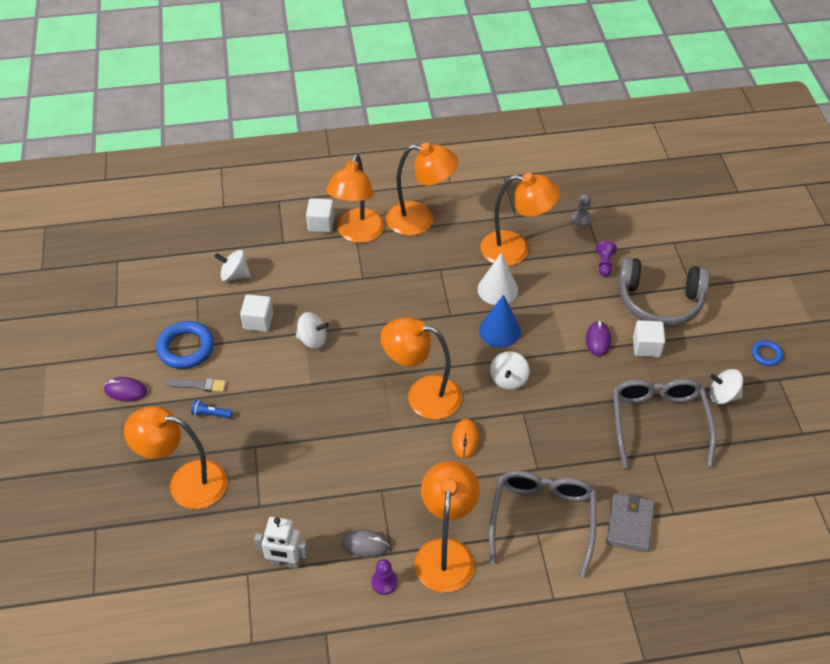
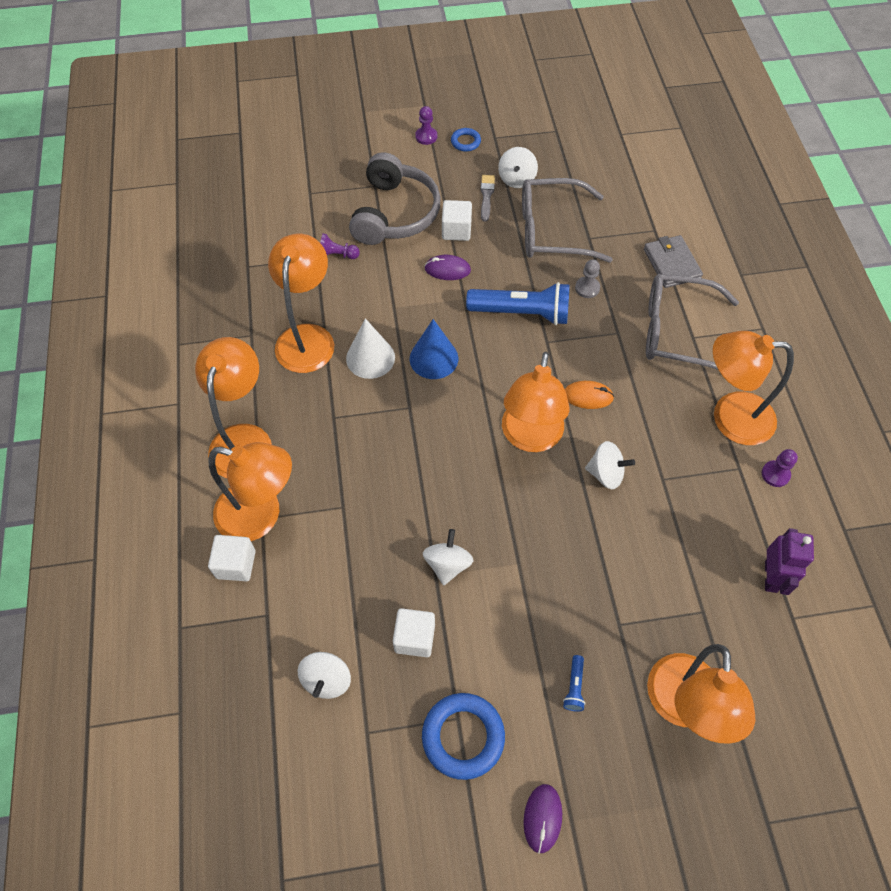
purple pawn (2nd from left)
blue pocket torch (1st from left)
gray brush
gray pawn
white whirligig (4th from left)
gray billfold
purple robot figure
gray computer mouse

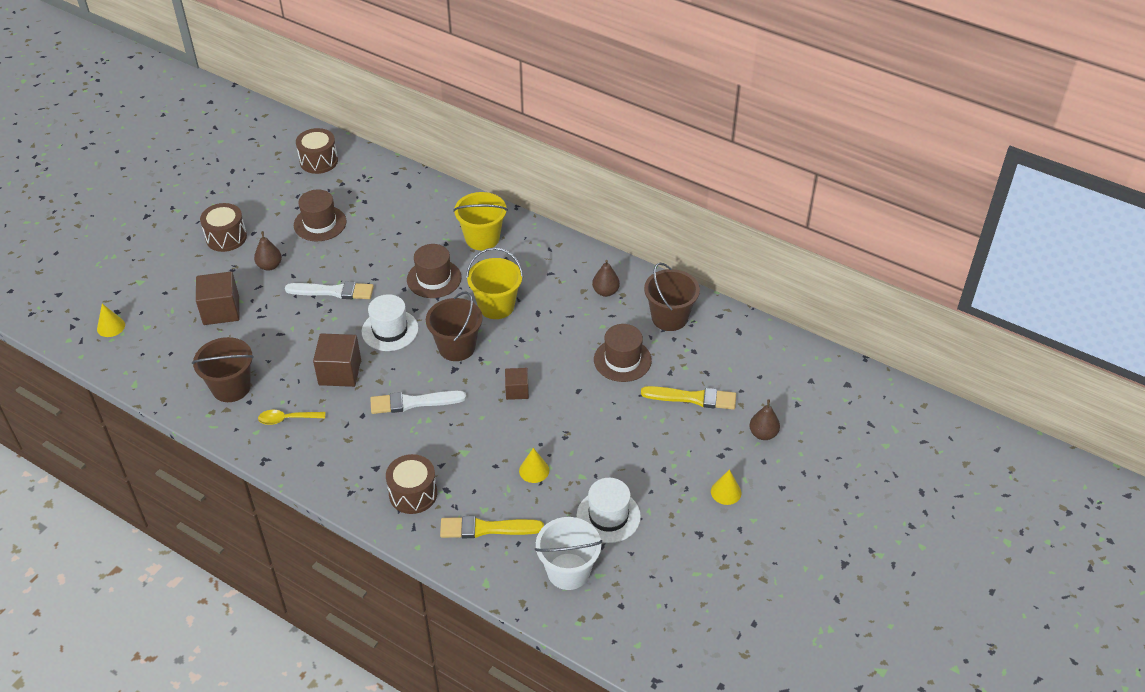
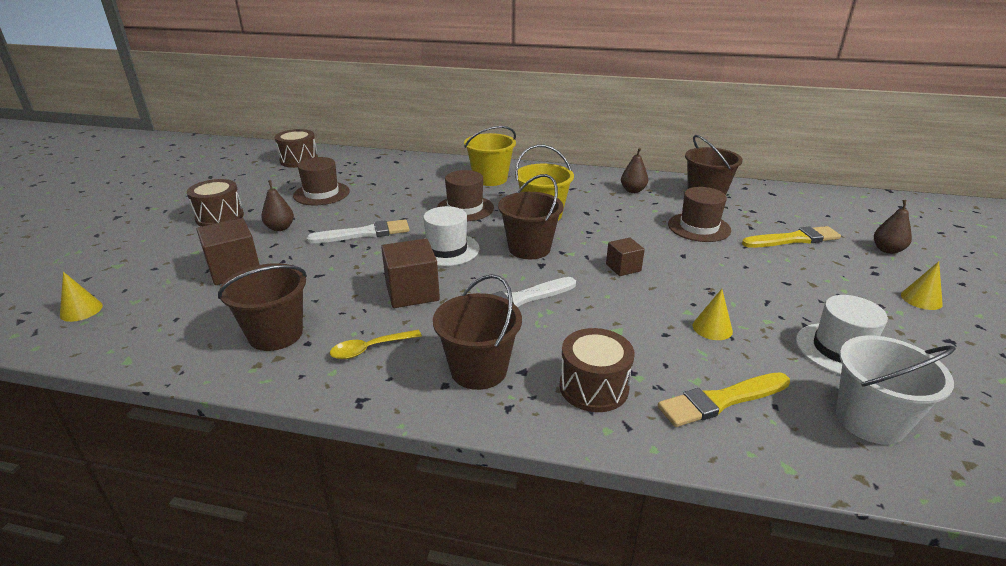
brown sand bucket (2nd from left)

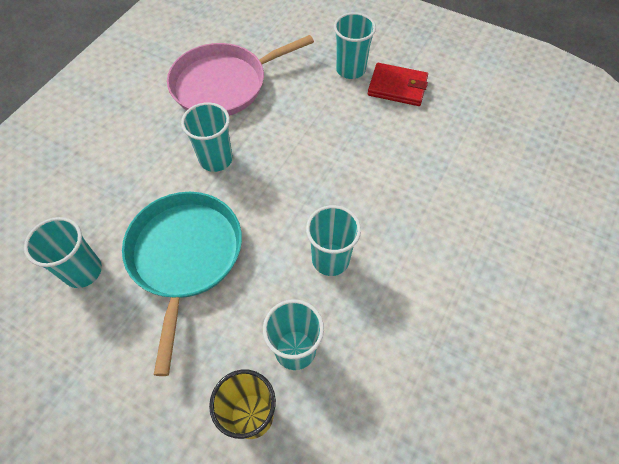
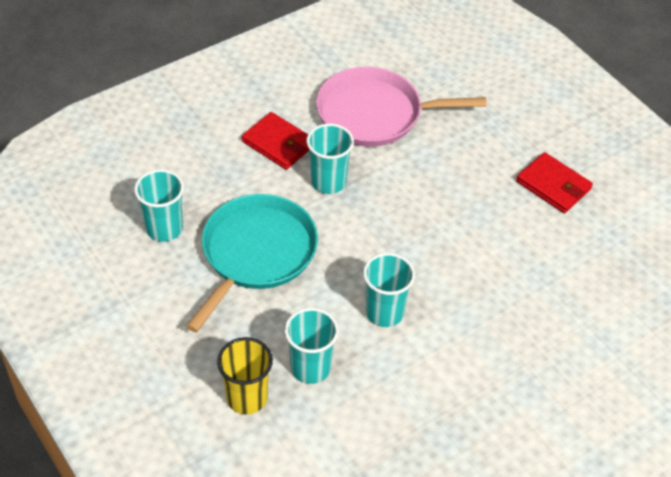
red billfold (1st from left)
turquoise tumbler (5th from left in the first image)

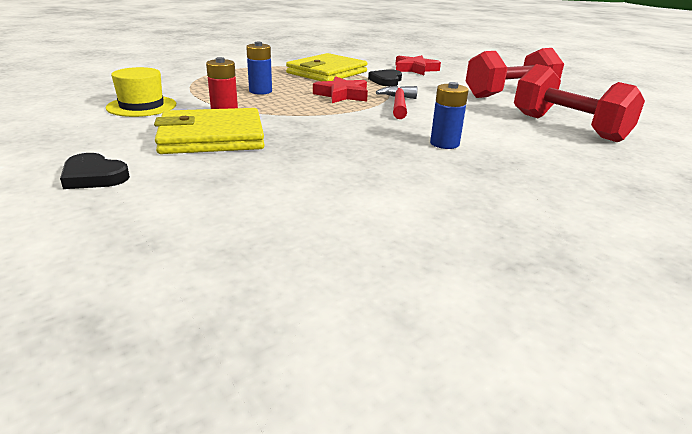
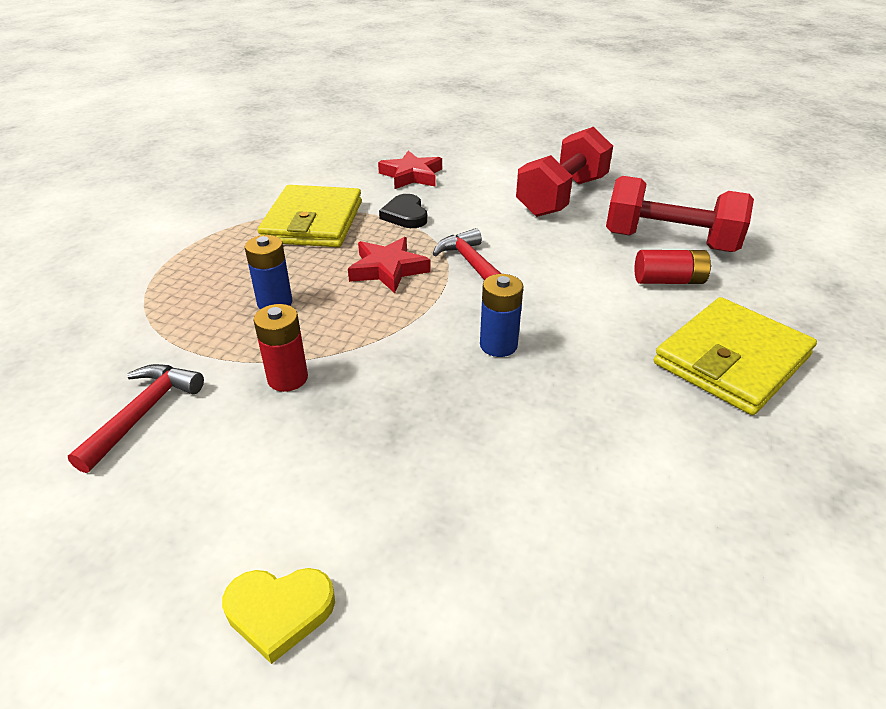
red hammer (1st from left)
yellow heart shape
blue power cell (2nd from left)
red power cell (2nd from left)
yellow billfold (2nd from left)

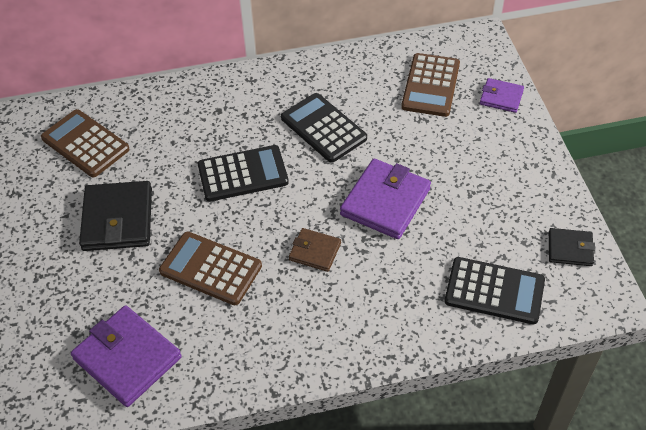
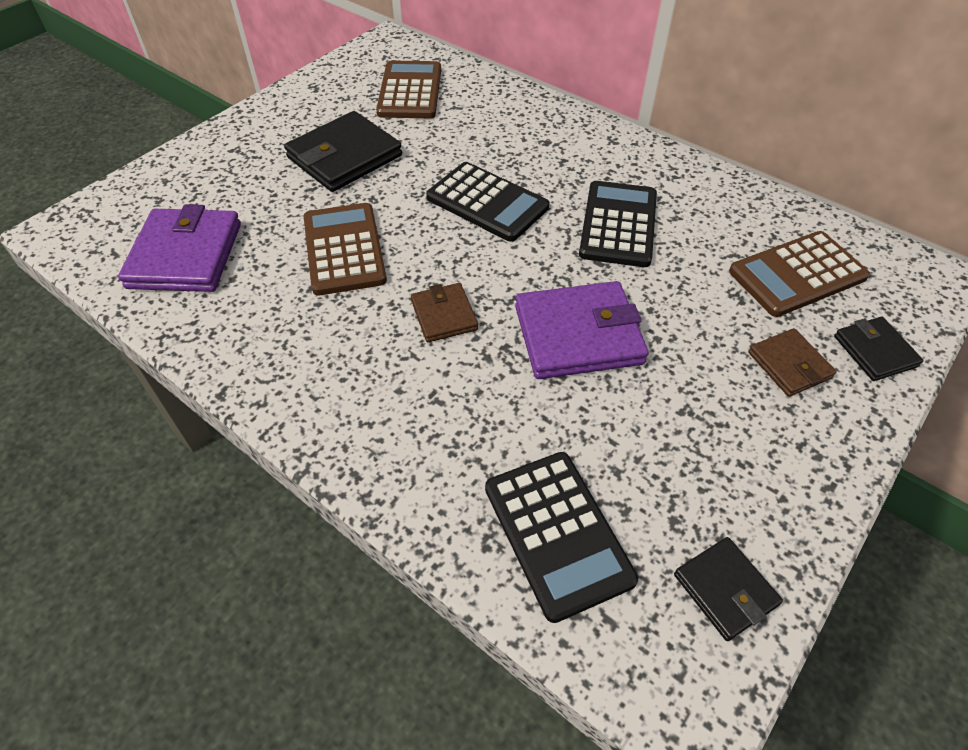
brown billfold (2nd from left)
ebony billfold (3rd from left)

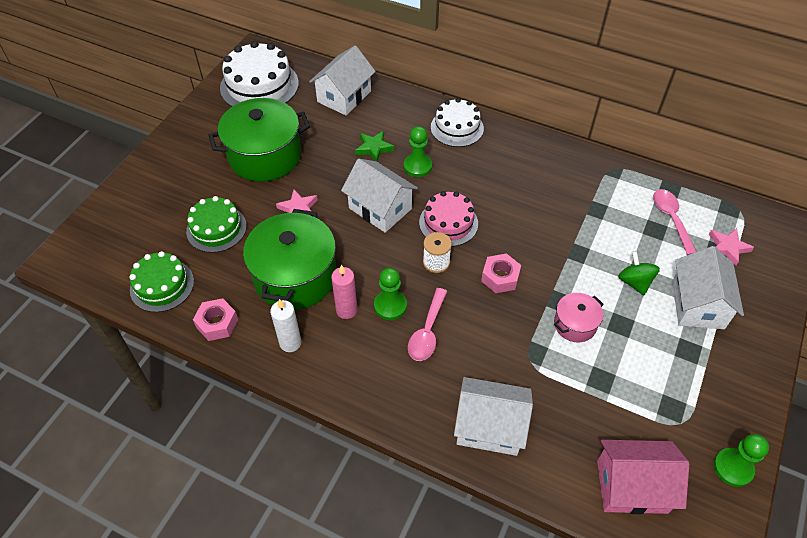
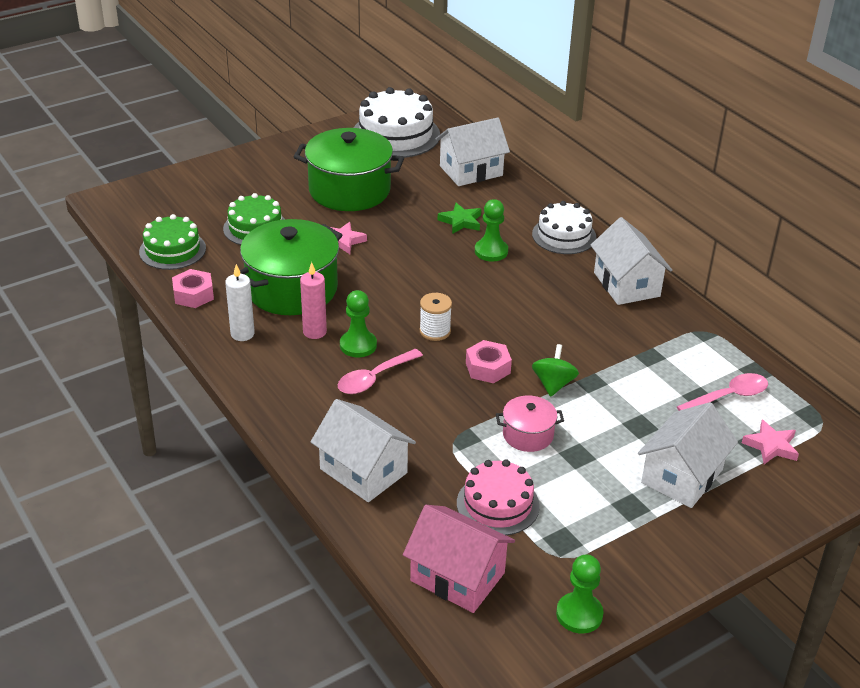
rosy layer cake
emerald whirligig
white cottage (3rd from left)
rosy tablespoon (2nd from left)

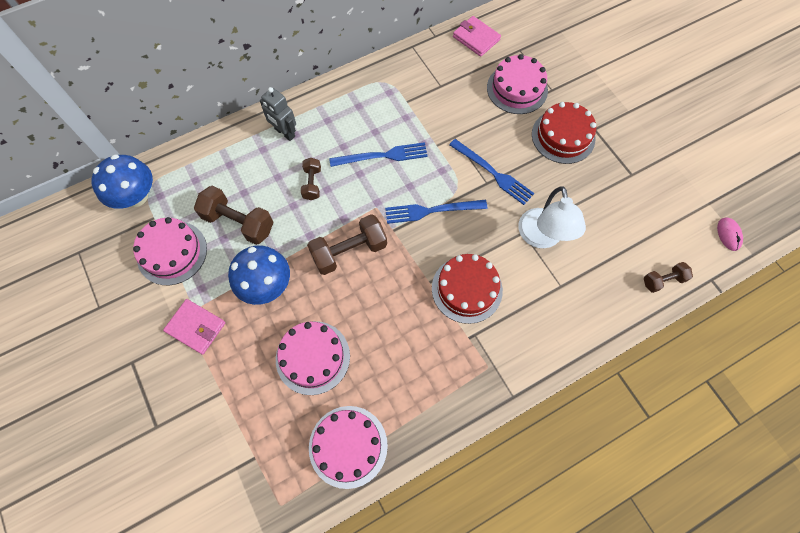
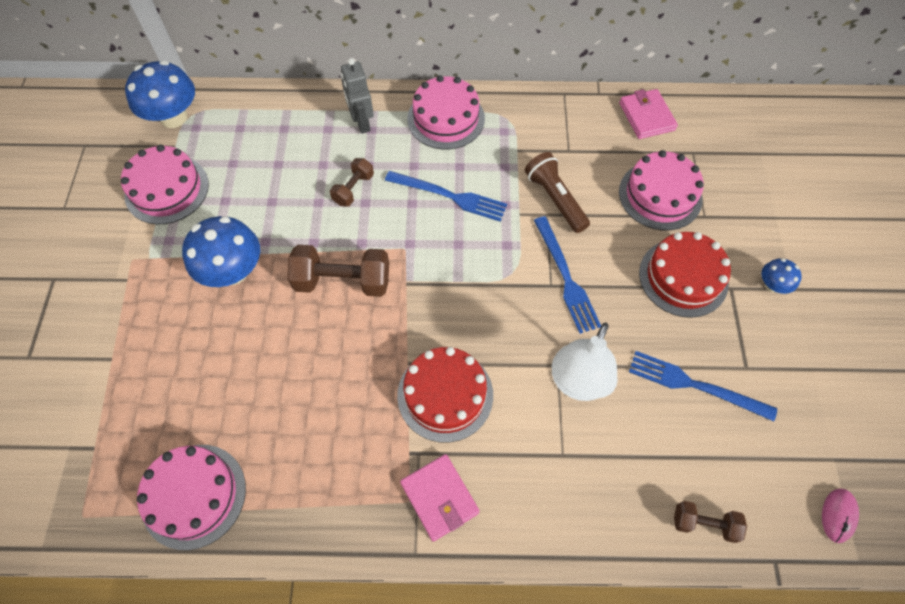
rosy billfold (1st from left)
rosy layer cake (3rd from left)
brown pocket torch
blue fork (3rd from left)
blue fungus (3rd from left)
brown dumbbell (1st from left in the first image)

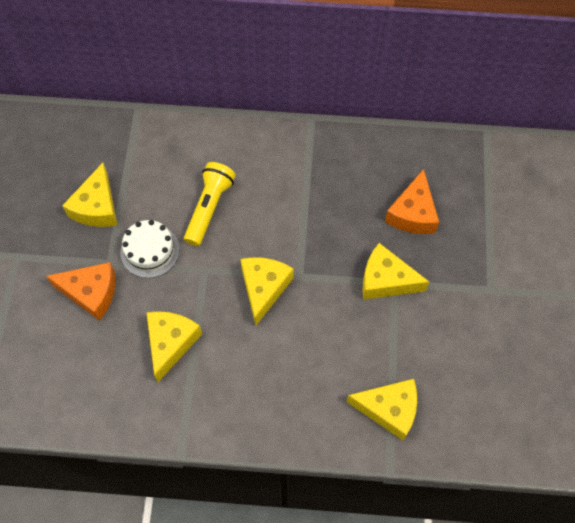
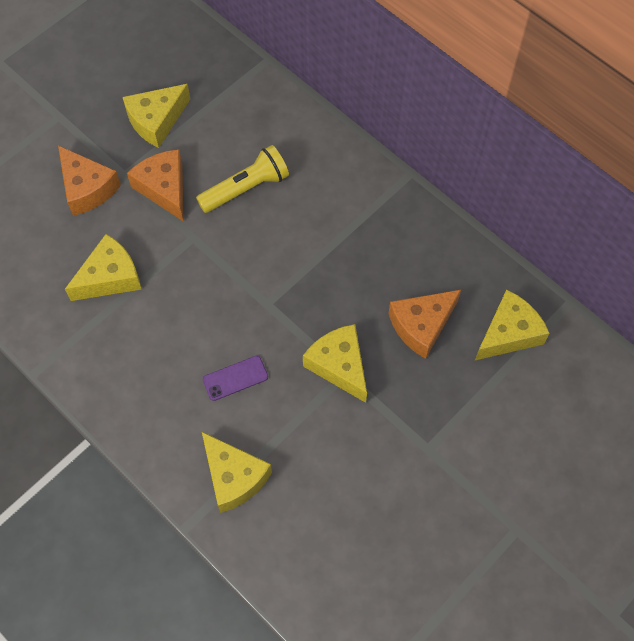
orange piece of cheese (2nd from left)
purple smartphone
yellow piece of cheese (5th from left)

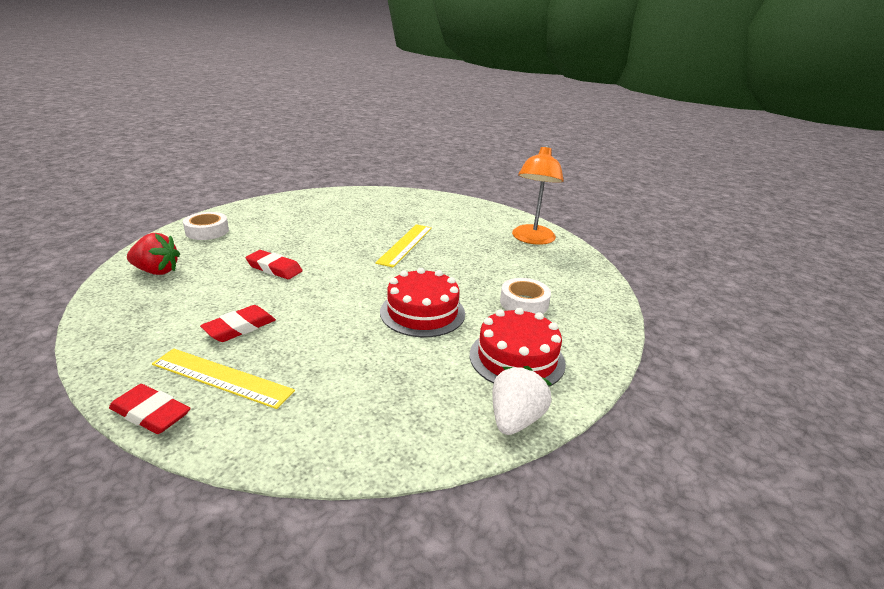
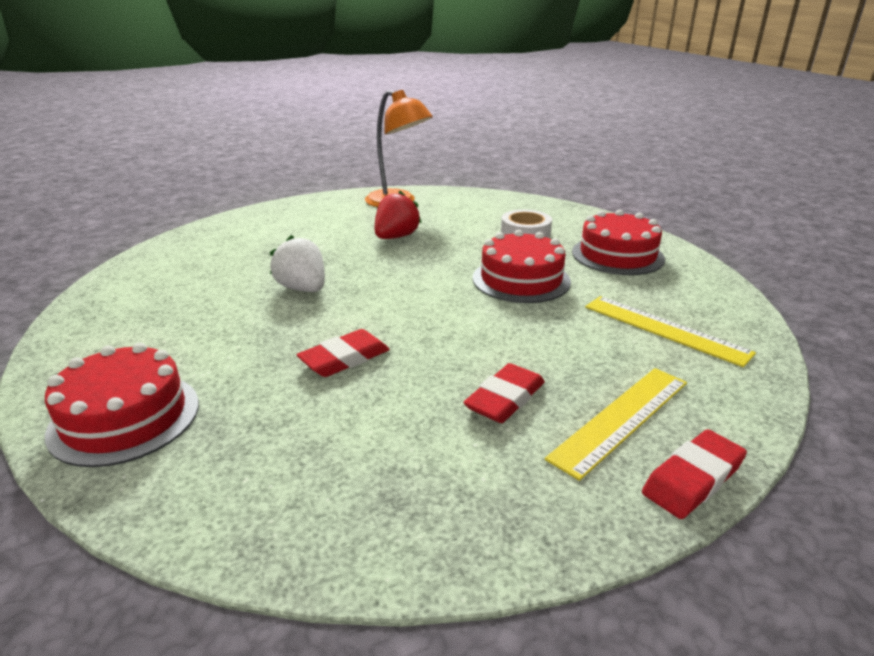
red layer cake (1st from left)
white strawberry
red strawberry
red pencil eraser (2nd from left)
yellow ruler (2nd from left)

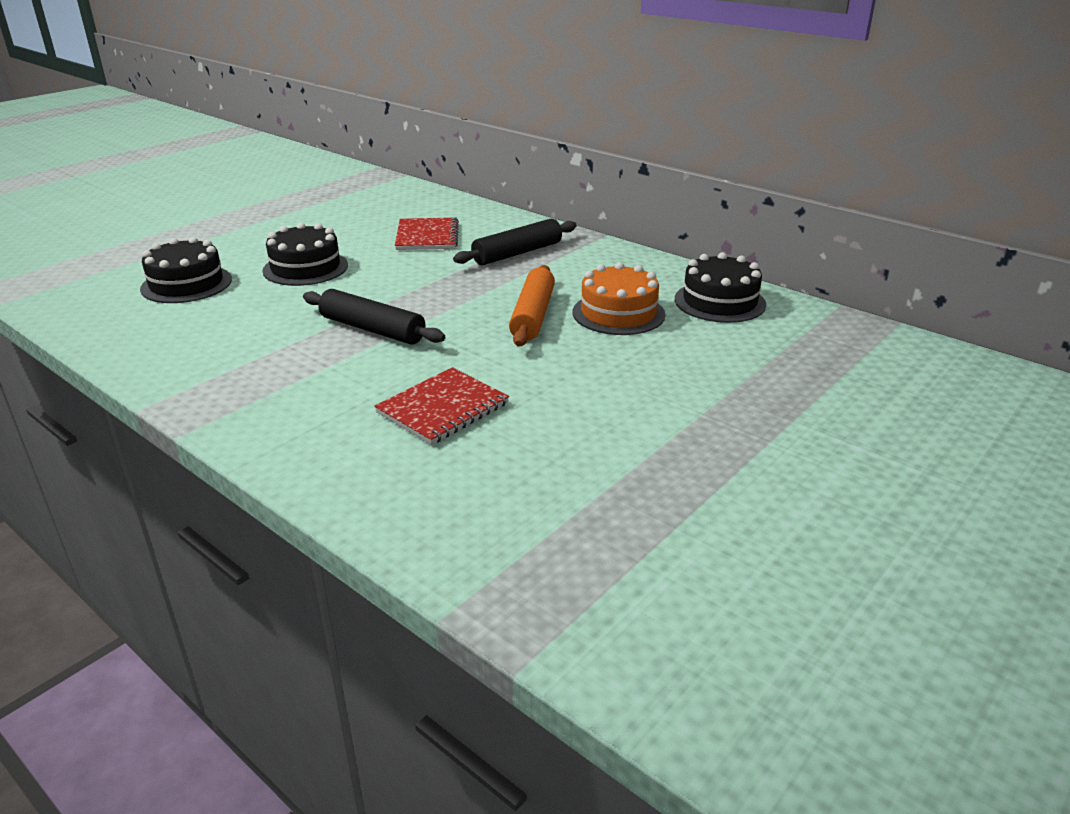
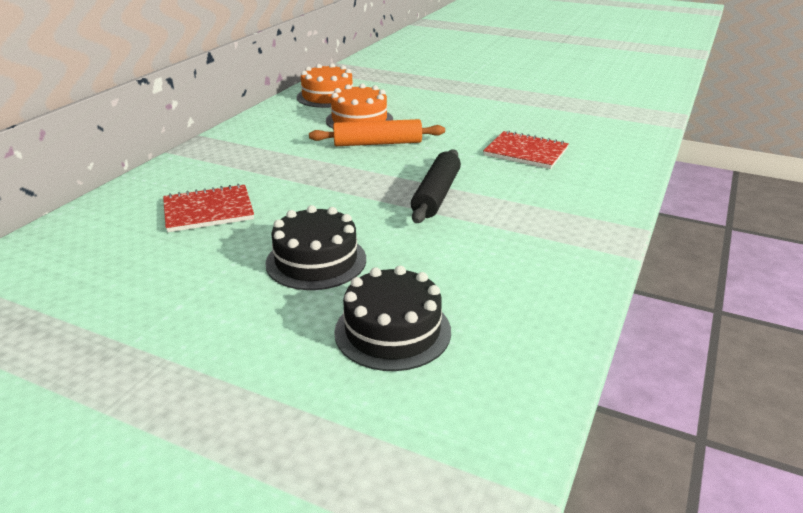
orange layer cake (1st from left)
ebony pastry roller (2nd from left in the first image)

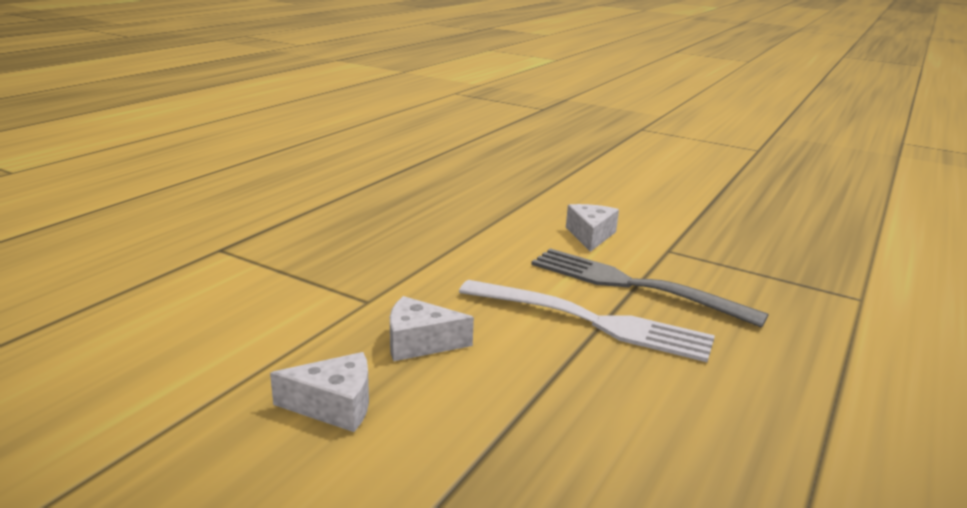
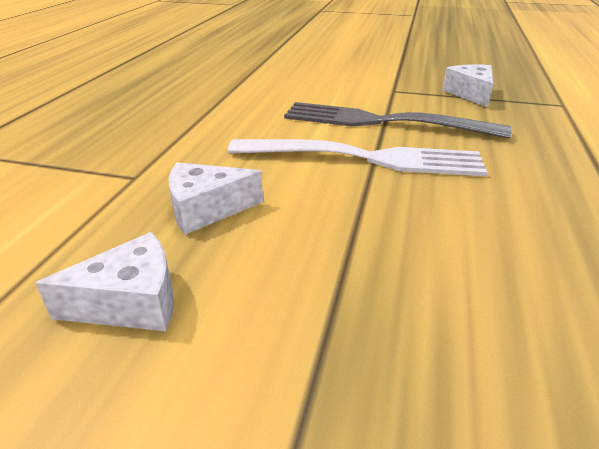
white piece of cheese (3rd from left)

